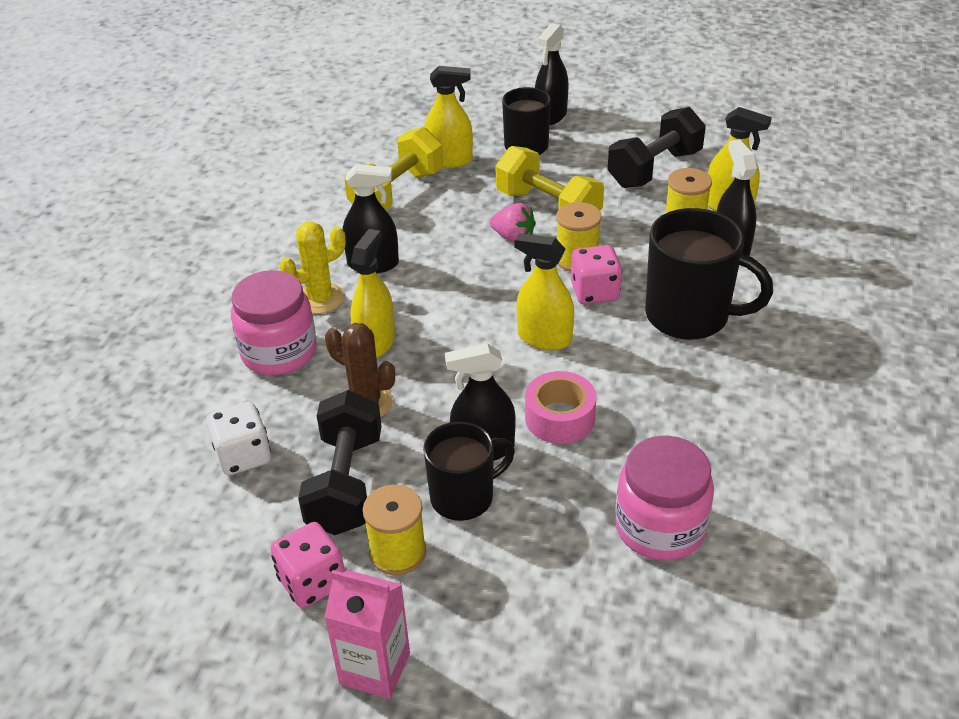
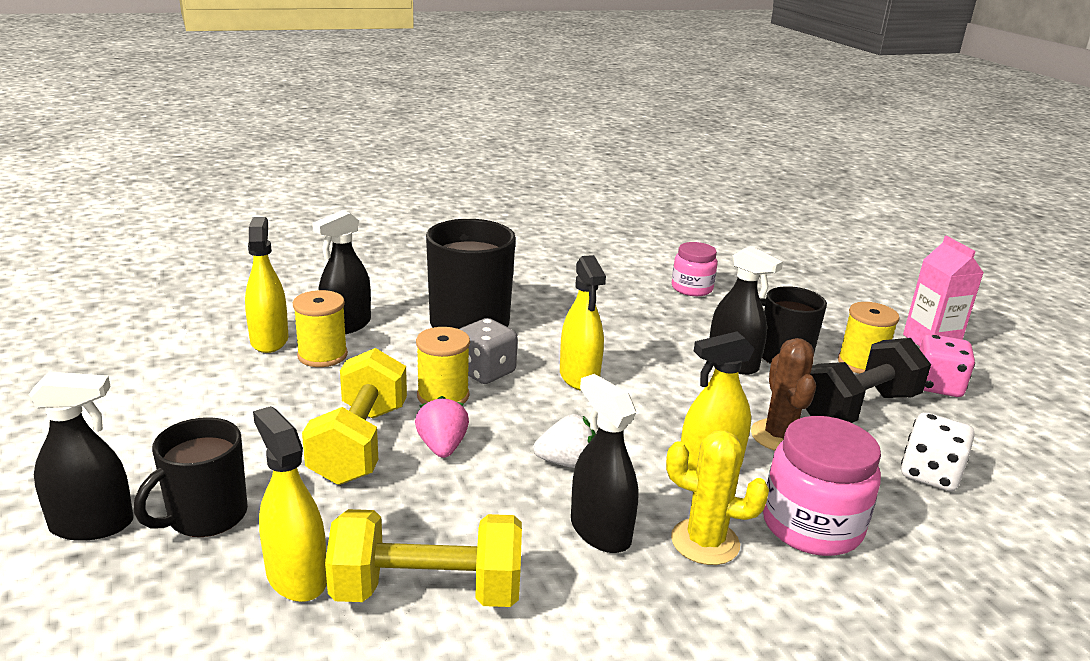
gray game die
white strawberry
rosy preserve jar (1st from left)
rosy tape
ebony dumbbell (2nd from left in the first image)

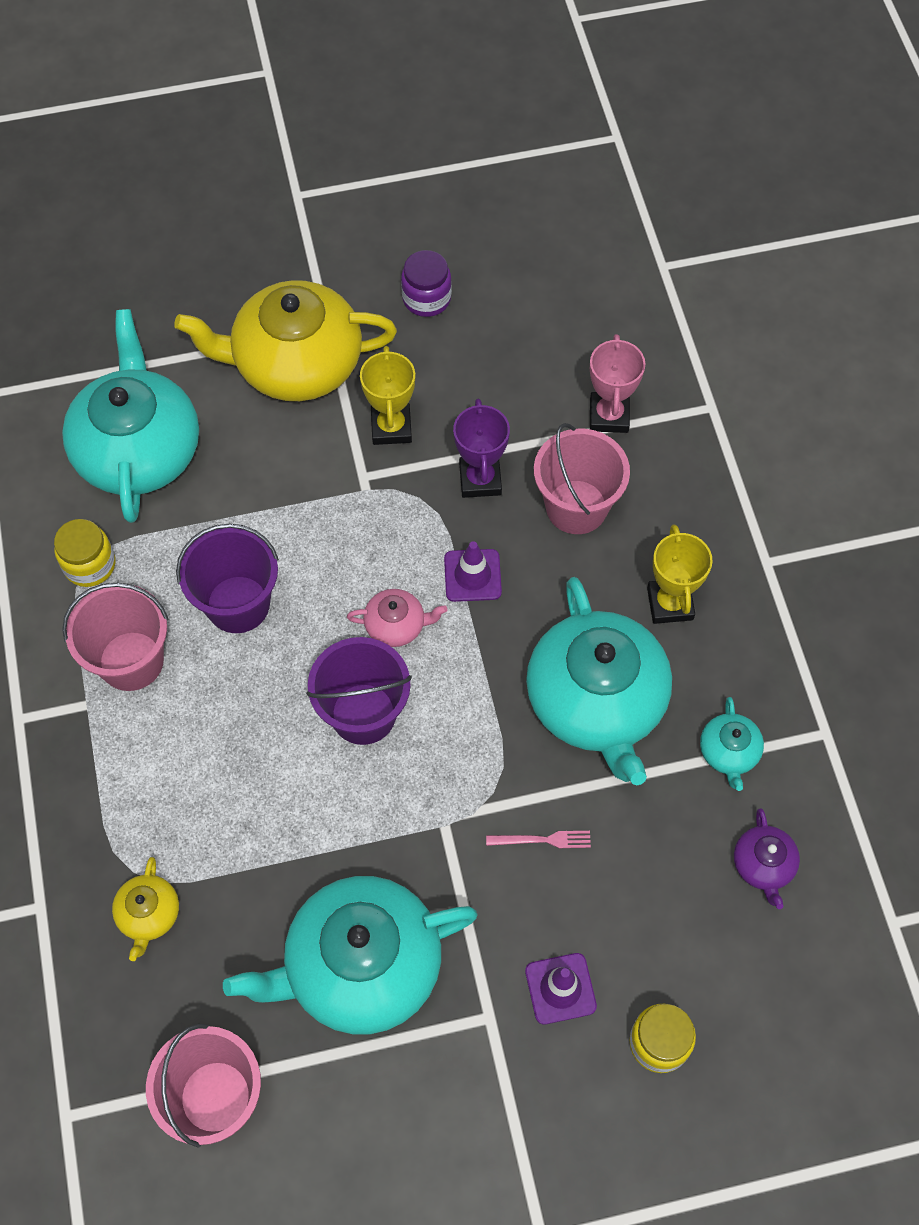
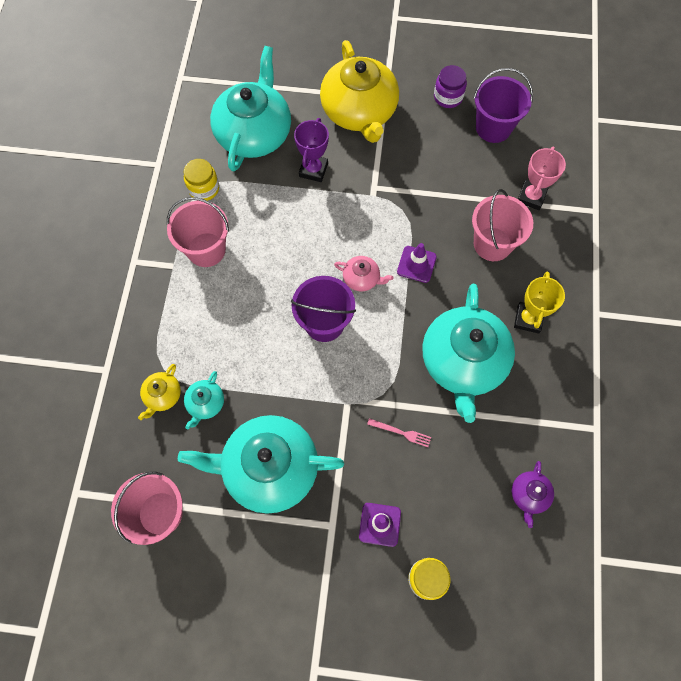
turquoise teapot (1st from left)
purple trophy
yellow teapot (2nd from left)
purple sand bucket (2nd from left)
yellow trophy (1st from left in the first image)

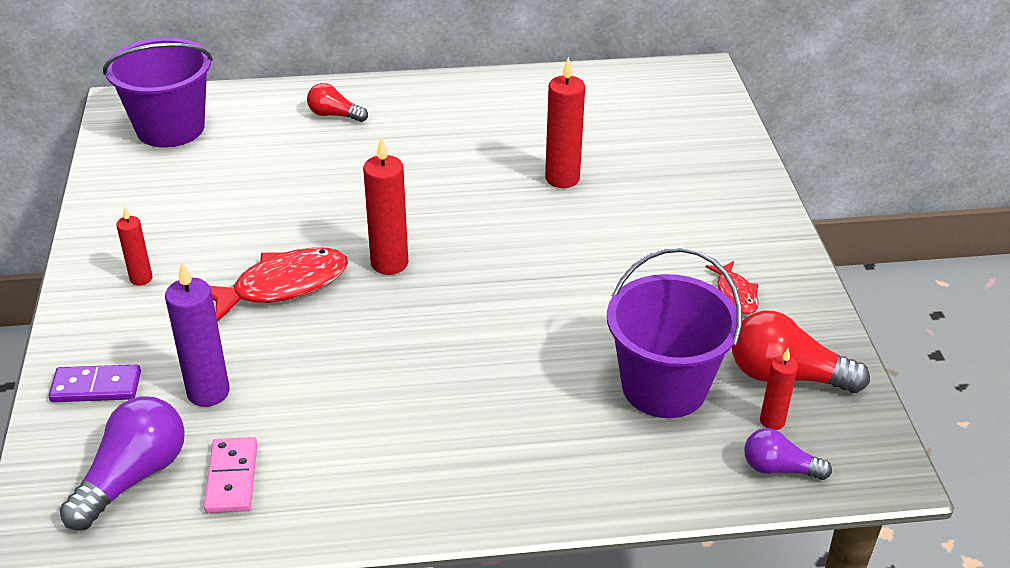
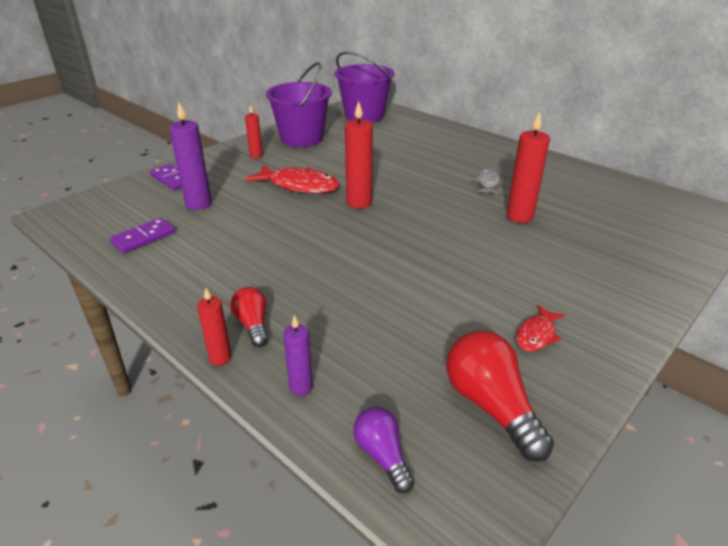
purple domino piece (1st from left)
red wax candle (1st from left)
red light bulb (1st from left)
purple sand bucket (1st from left)
purple wax candle (2nd from left)
gray fish
purple light bulb (1st from left in the first image)

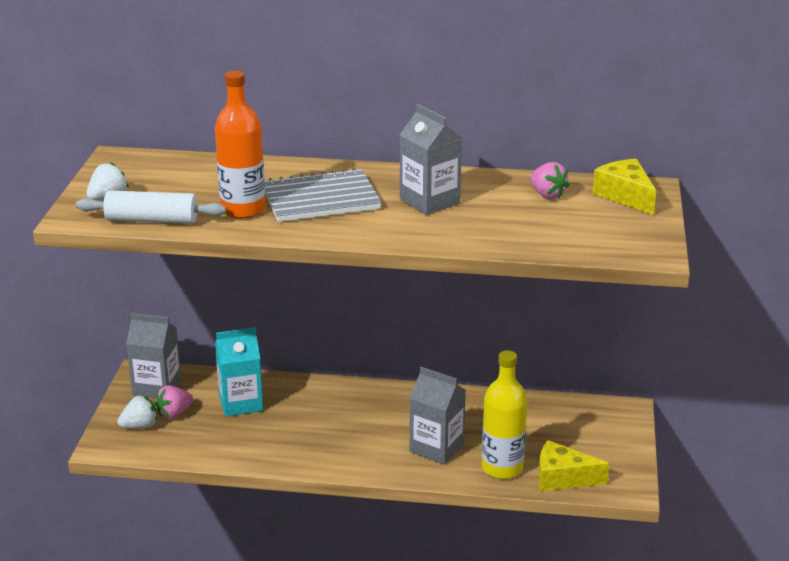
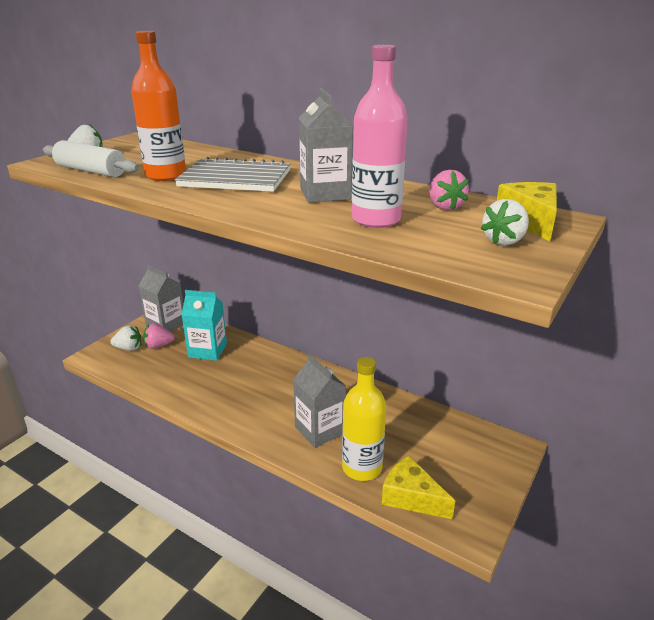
rosy bottle
white strawberry (3rd from left)

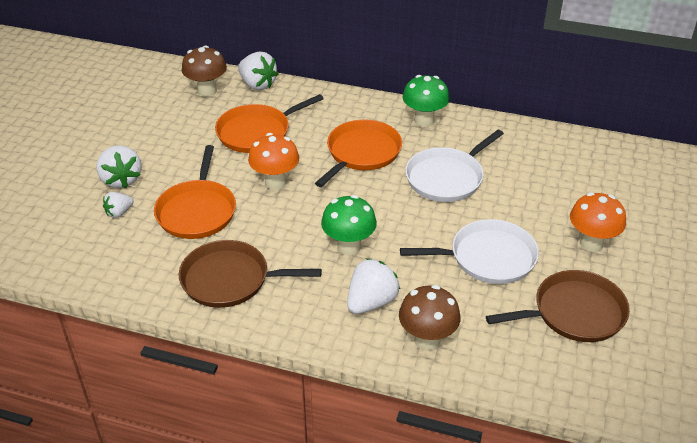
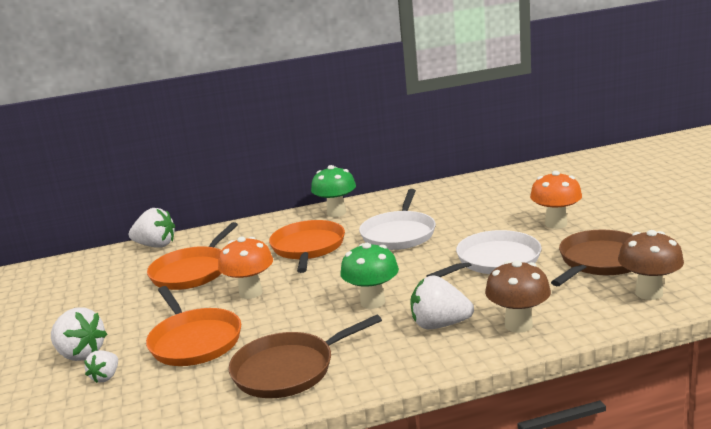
white strawberry (4th from left)
brown fungus (2nd from left)

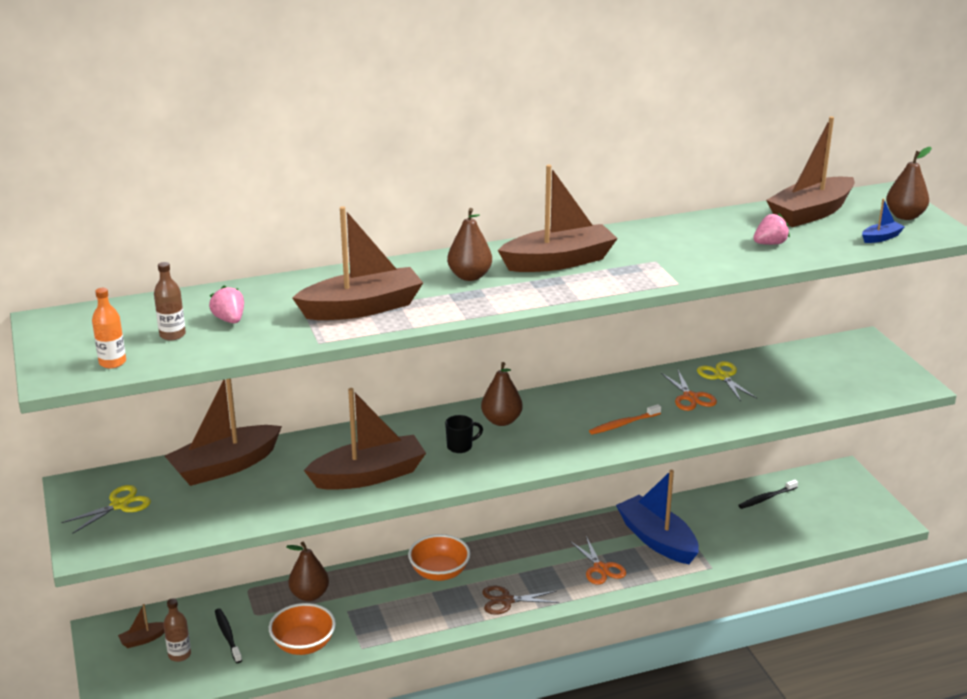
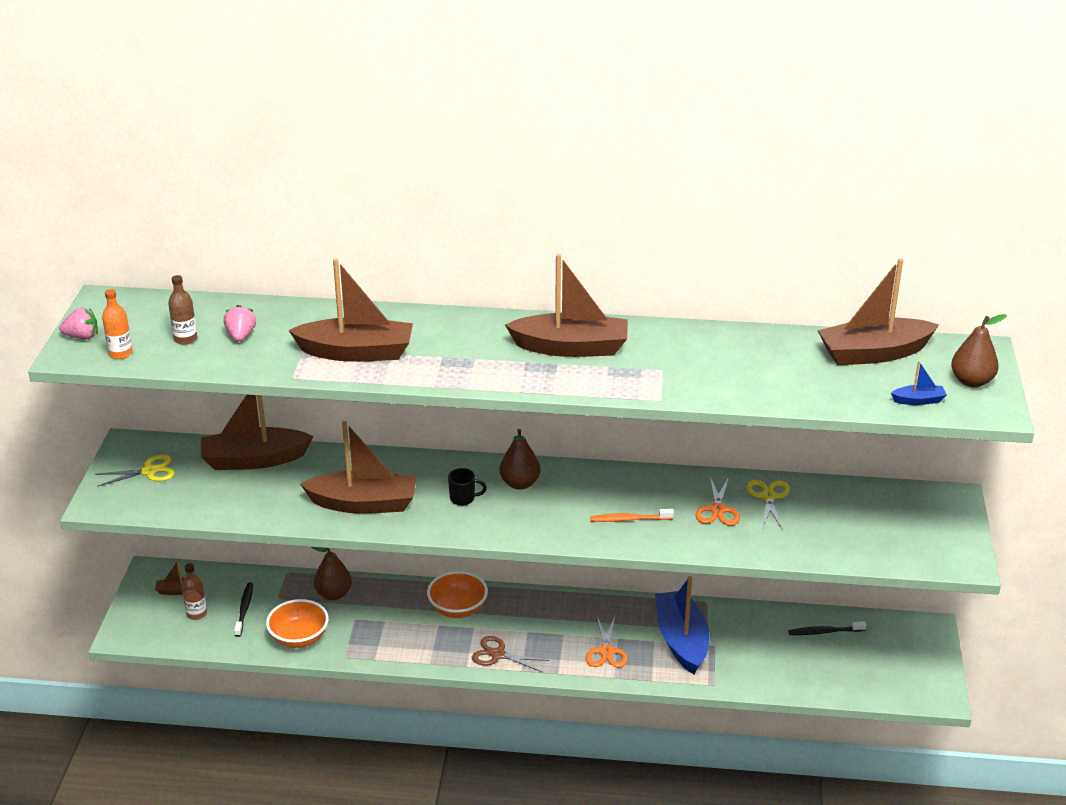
rosy strawberry (1st from left)
brown toy pear (2nd from left in the first image)

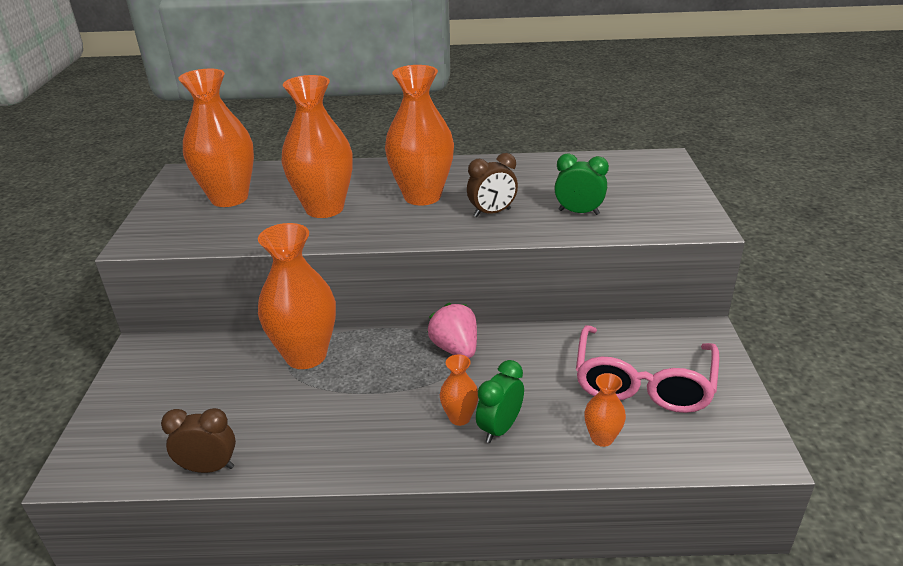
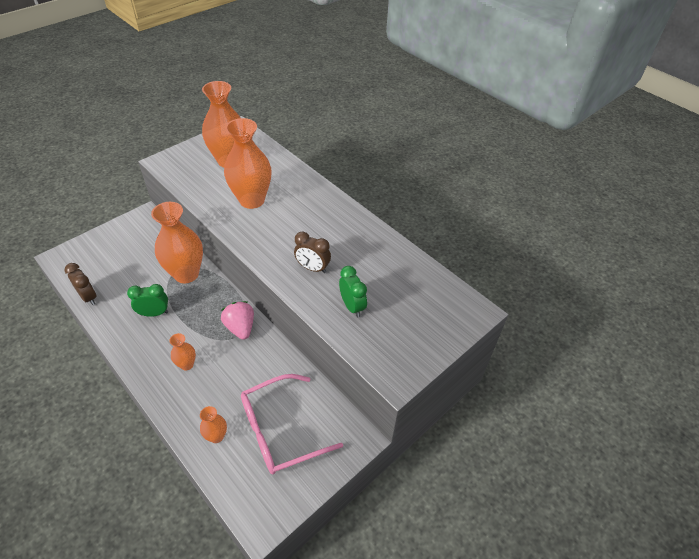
emerald bedside clock (1st from left)
rosy strawberry
orange tall vase (4th from left in the first image)

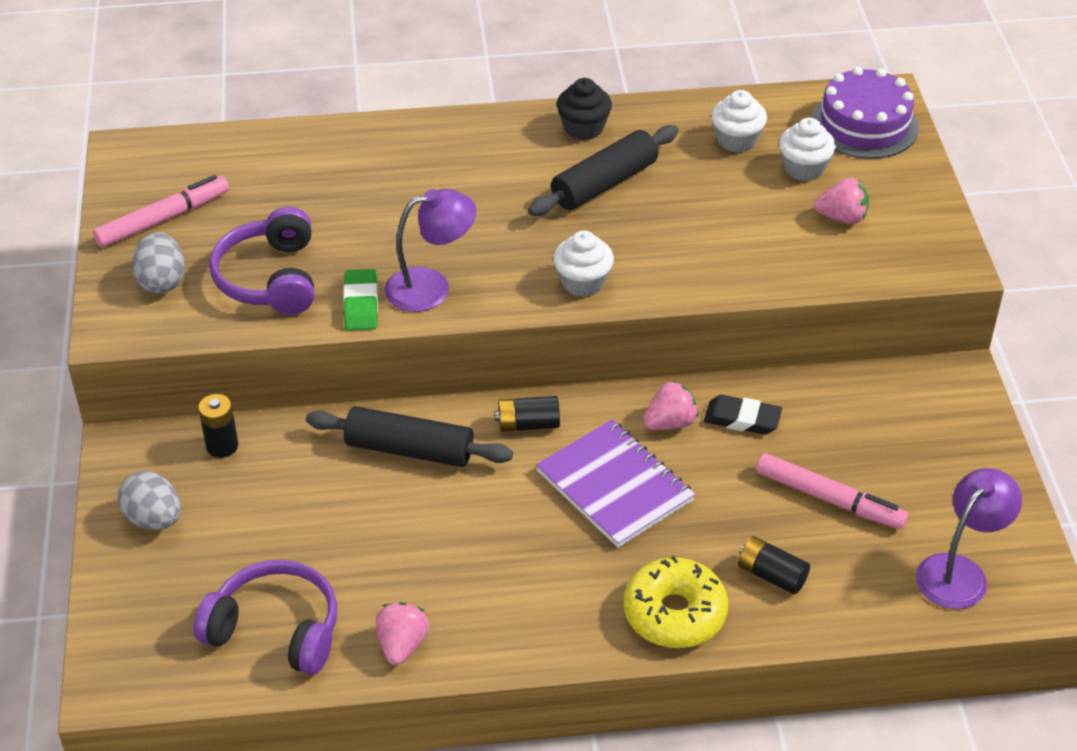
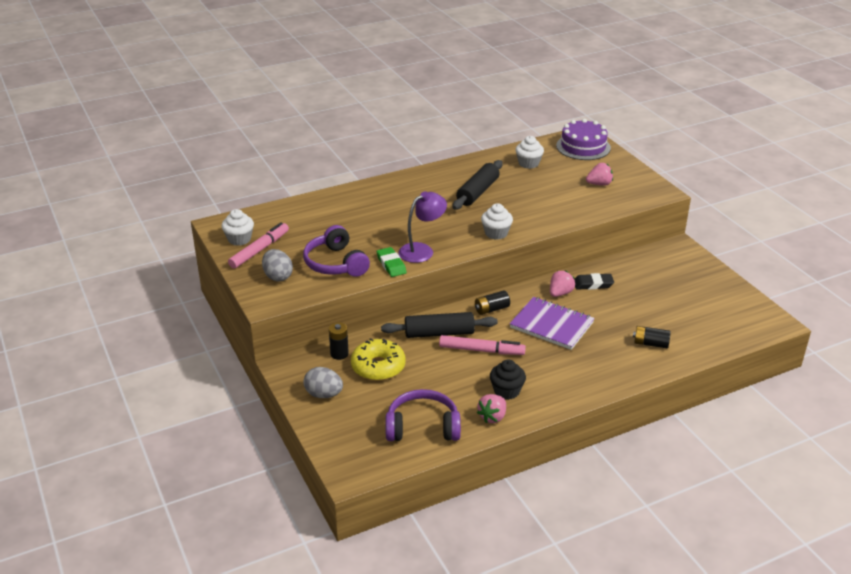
white muffin (1st from left)
yellow donut
rosy marker pen (2nd from left)
rosy strawberry (1st from left)
ebony muffin
purple desk lamp (2nd from left in the first image)

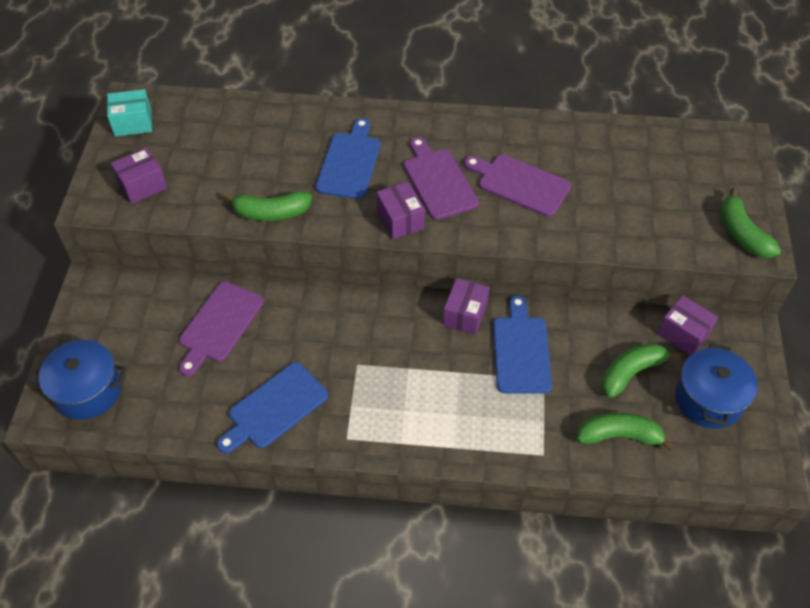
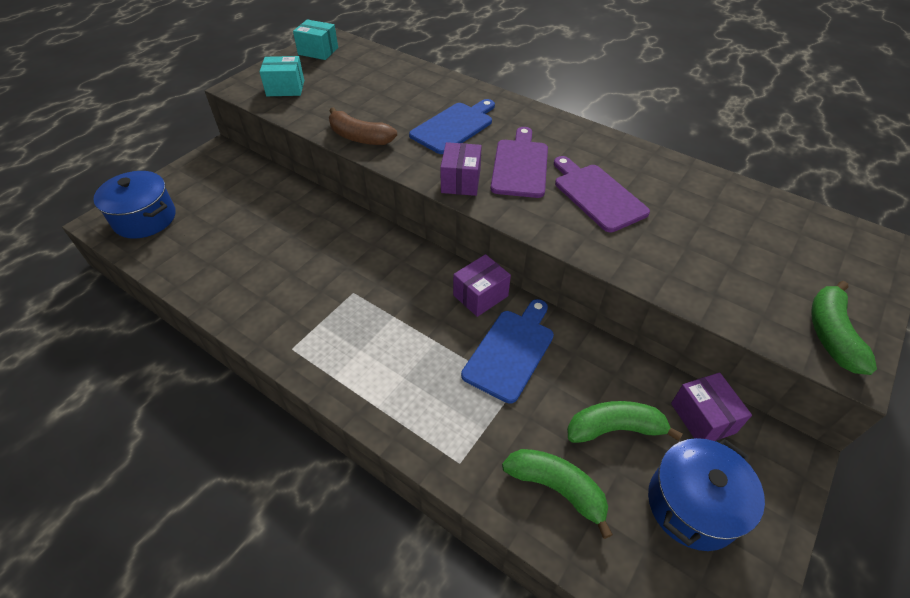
turquoise parcel (1st from left)
brown toy banana
purple bread board (1st from left in the first image)
blue bread board (1st from left in the first image)

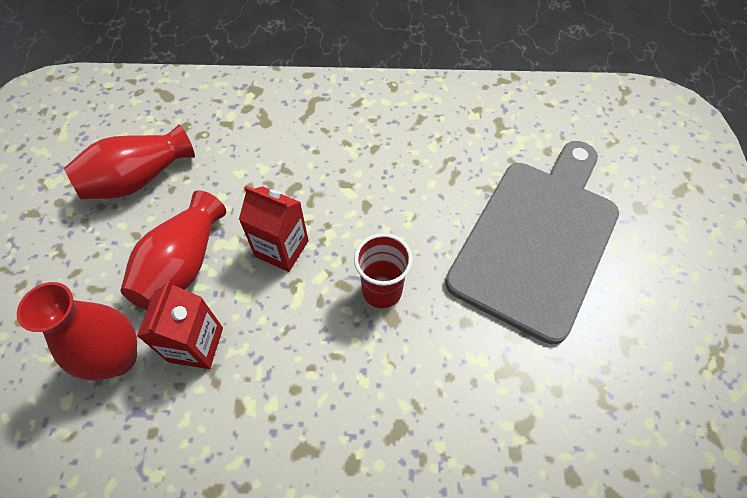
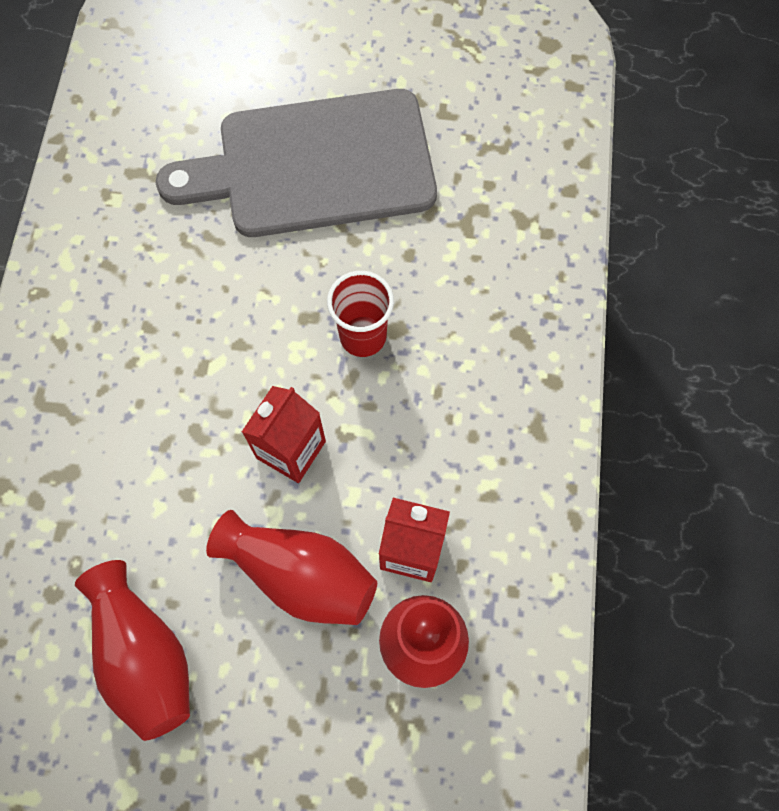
gray bread board

